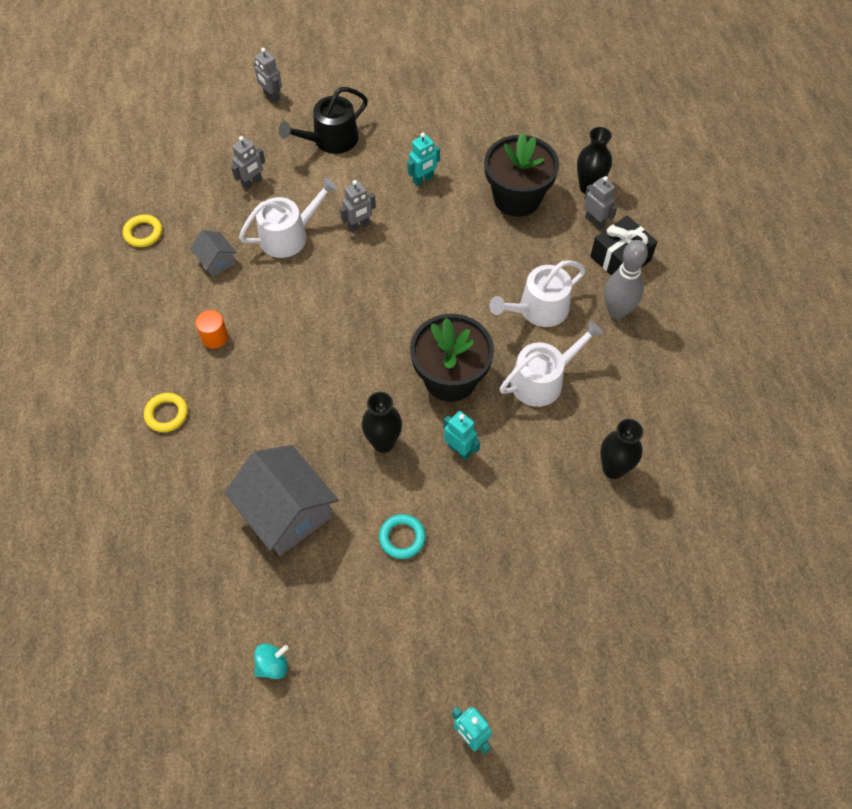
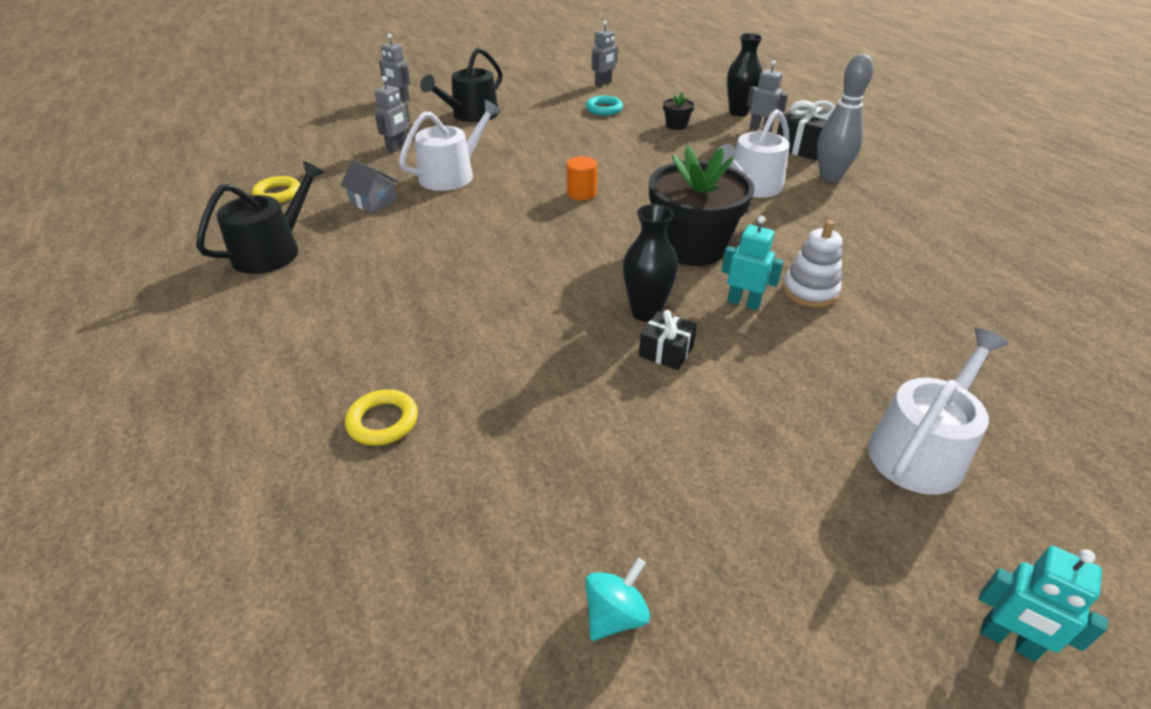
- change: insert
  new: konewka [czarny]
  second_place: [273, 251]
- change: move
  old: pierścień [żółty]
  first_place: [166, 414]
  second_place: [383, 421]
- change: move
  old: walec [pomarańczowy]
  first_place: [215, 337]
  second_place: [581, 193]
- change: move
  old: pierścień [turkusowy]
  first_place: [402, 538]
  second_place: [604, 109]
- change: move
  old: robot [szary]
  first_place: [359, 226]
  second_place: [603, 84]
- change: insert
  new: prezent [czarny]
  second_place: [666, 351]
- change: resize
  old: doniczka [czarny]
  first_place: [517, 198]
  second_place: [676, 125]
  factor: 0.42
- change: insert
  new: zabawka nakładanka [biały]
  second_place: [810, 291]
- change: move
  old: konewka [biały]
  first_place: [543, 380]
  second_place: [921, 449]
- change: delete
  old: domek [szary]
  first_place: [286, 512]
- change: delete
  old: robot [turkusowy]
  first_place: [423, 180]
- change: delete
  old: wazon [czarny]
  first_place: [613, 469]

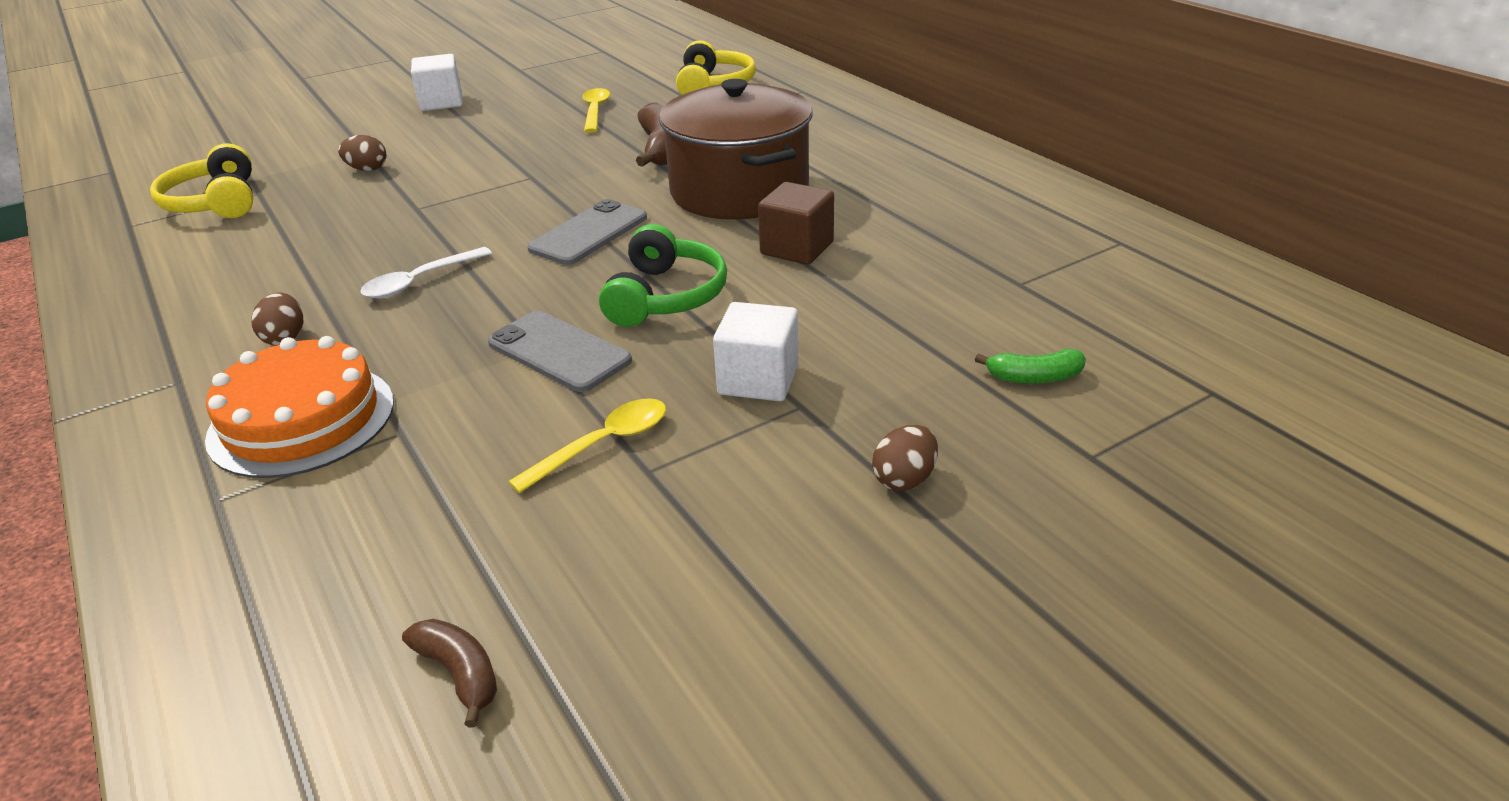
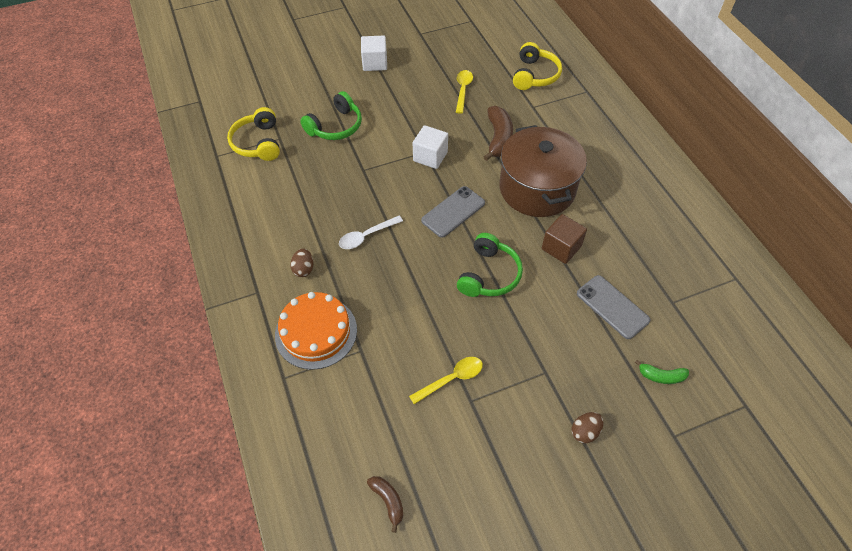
- change: replace
  old: jajko [brązowy]
  new: słuchawki [zielony]
  first_place: [367, 169]
  second_place: [335, 126]
- change: move
  old: sześcian [biały]
  first_place: [758, 380]
  second_place: [430, 156]
- change: move
  old: telefon [szary]
  first_place: [559, 352]
  second_place: [612, 307]

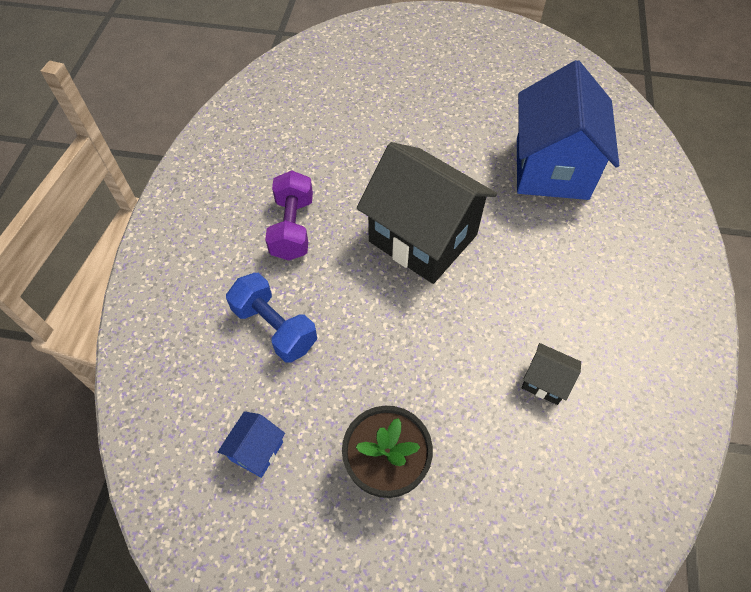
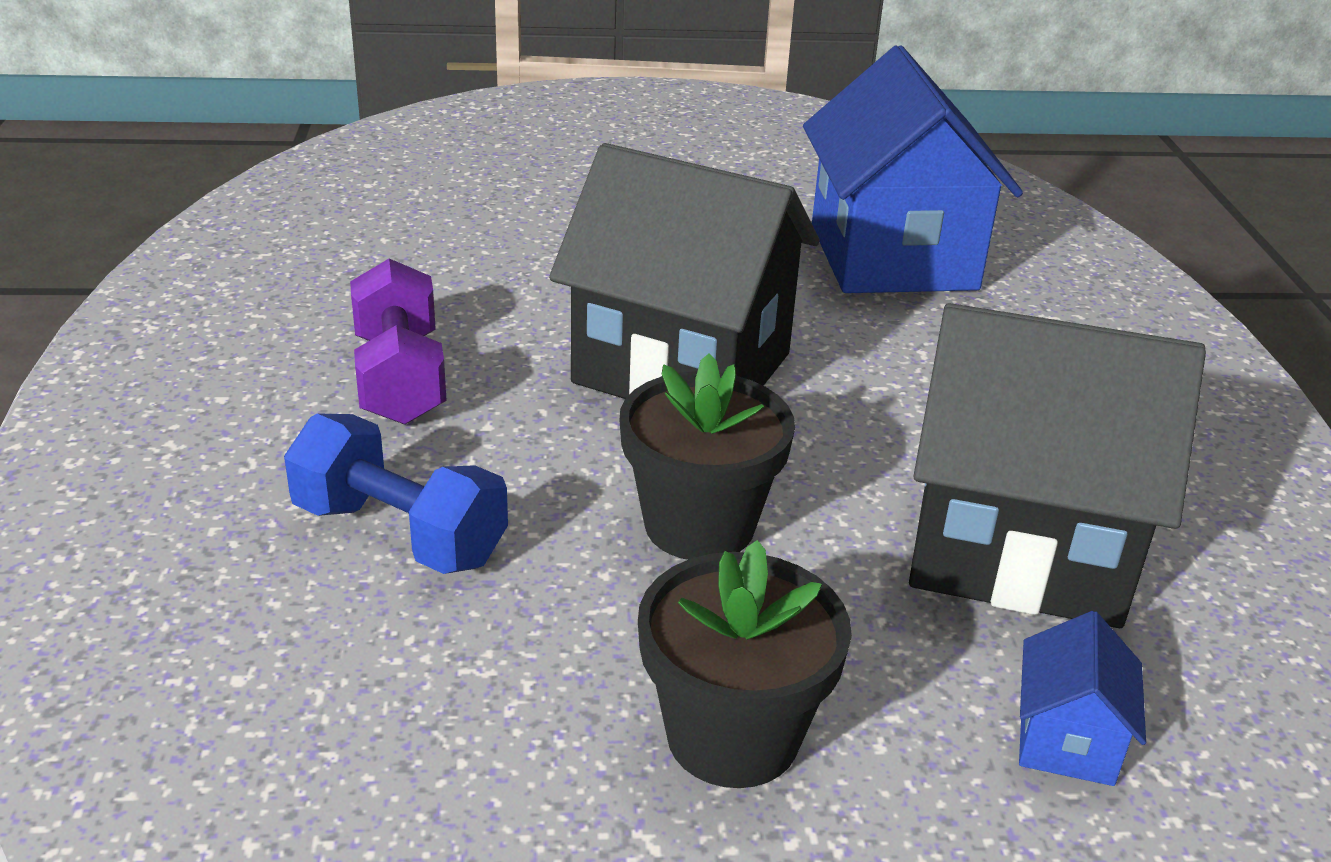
- change: insert
  new: doniczka [czarny]
  second_place: [699, 525]
- change: resize
  old: domek [czarny]
  first_place: [545, 381]
  second_place: [1017, 548]
  factor: 2.42
- change: move
  old: domek [niebieski]
  first_place: [256, 451]
  second_place: [1066, 740]

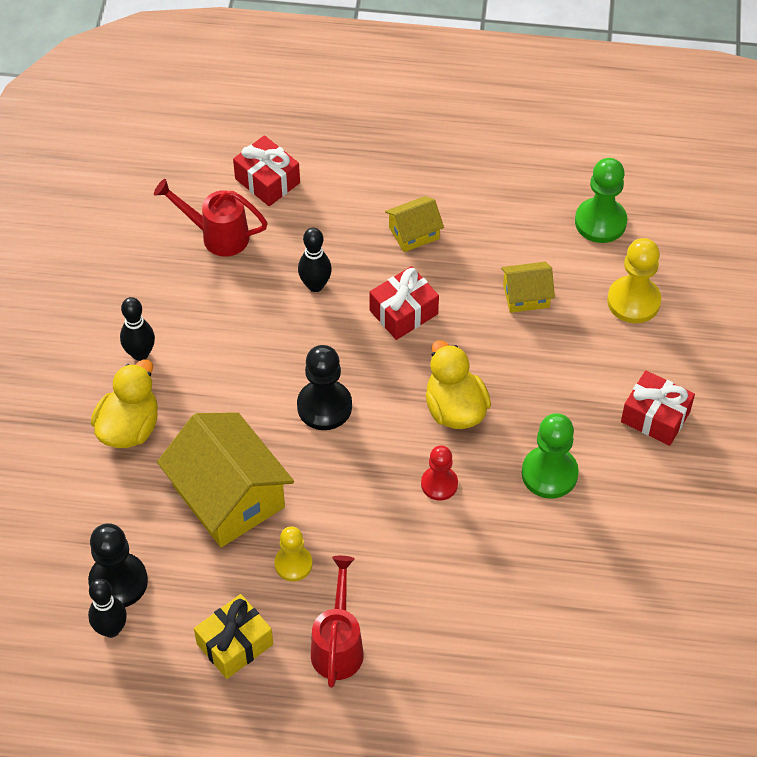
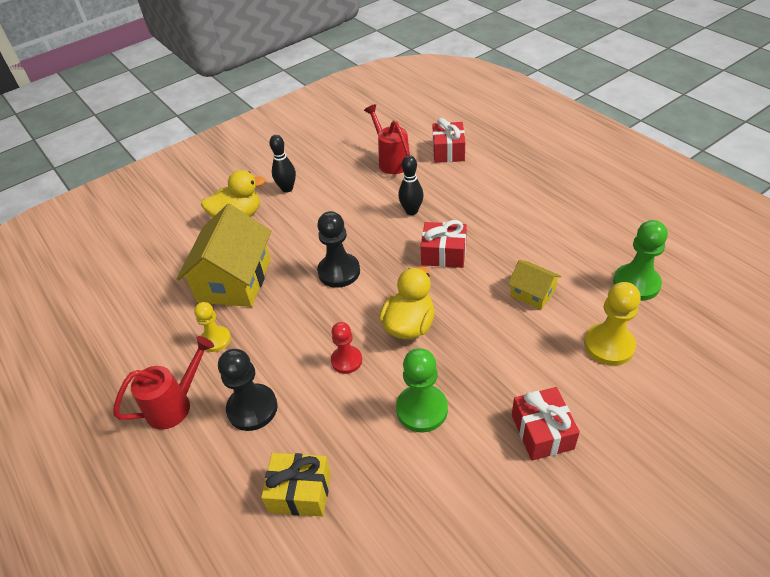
- change: move
  old: pionek [czarny]
  first_place: [118, 582]
  second_place: [252, 408]
- change: move
  old: prezent [żółty]
  first_place: [235, 644]
  second_place: [300, 492]
- change: delete
  old: kręgiel [czarny]
  first_place: [111, 629]
- change: delete
  old: domek [żółty]
  first_place: [414, 233]

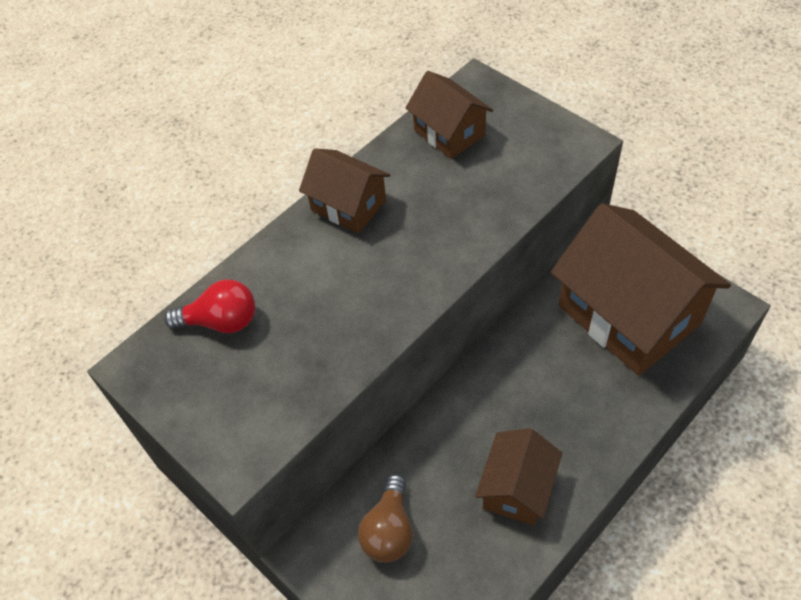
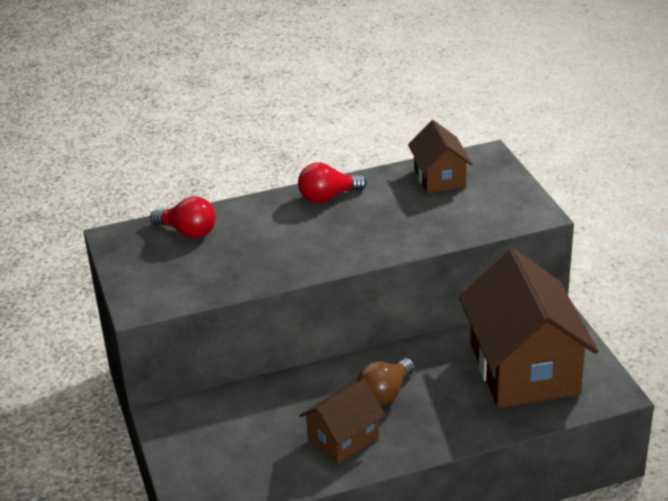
- change: replace
  old: domek [brązowy]
  new: żarówka [czerwony]
  first_place: [348, 205]
  second_place: [328, 197]
- change: move
  old: żarówka [brązowy]
  first_place: [389, 530]
  second_place: [385, 394]

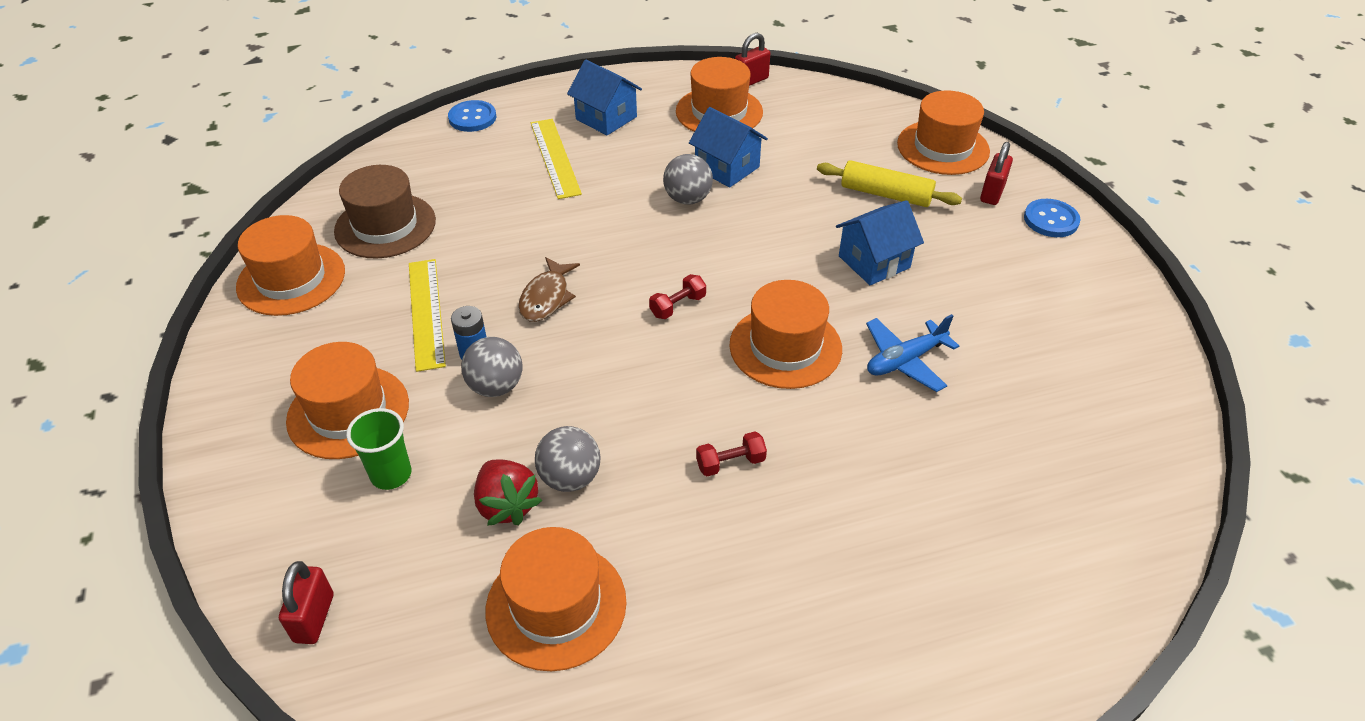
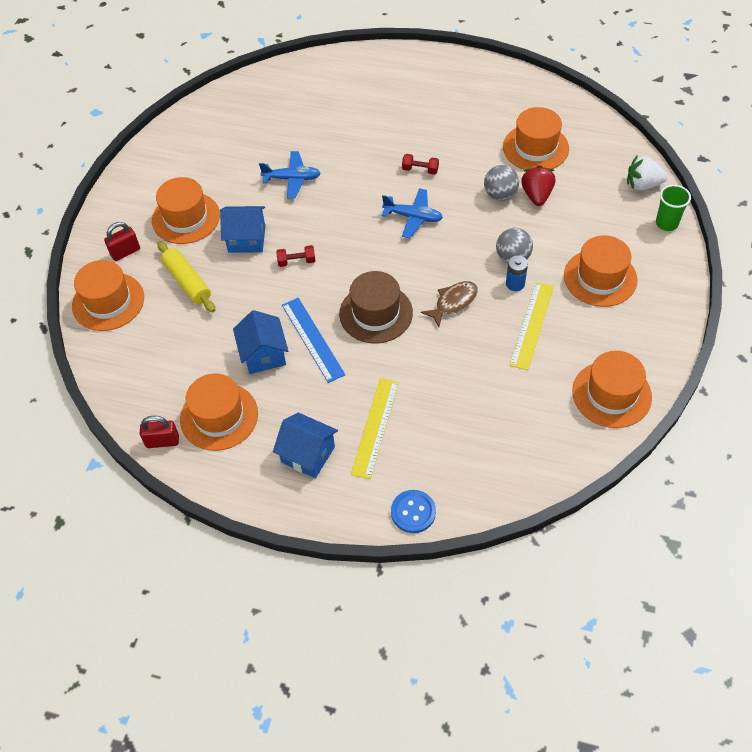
- change: move
  old: kapelusz [pomarańczowy]
  first_place: [785, 347]
  second_place: [186, 218]
- change: rotate
  old: domek [niebieski]
  first_place: [606, 118]
  second_place: [308, 454]
  degrees: -45
- change: move
  old: hantel [czerwony]
  first_place: [678, 306]
  second_place: [296, 261]
- change: replace
  old: piłka [szary]
  new: linijka [niebieski]
  first_place: [687, 199]
  second_place: [312, 339]
- change: move
  old: kapelusz [brązowy]
  first_place: [385, 226]
  second_place: [376, 313]
- change: insert
  new: samolot [niebieski]
  second_place: [413, 217]
- change: replace
  old: kłódka [czerwony]
  new: truskawka [biały]
  first_place: [314, 618]
  second_place: [643, 185]
- change: move
  old: szklanka [zielony]
  first_place: [391, 474]
  second_place: [666, 223]
- change: delete
  old: guzik [niebieski]
  first_place: [1051, 220]

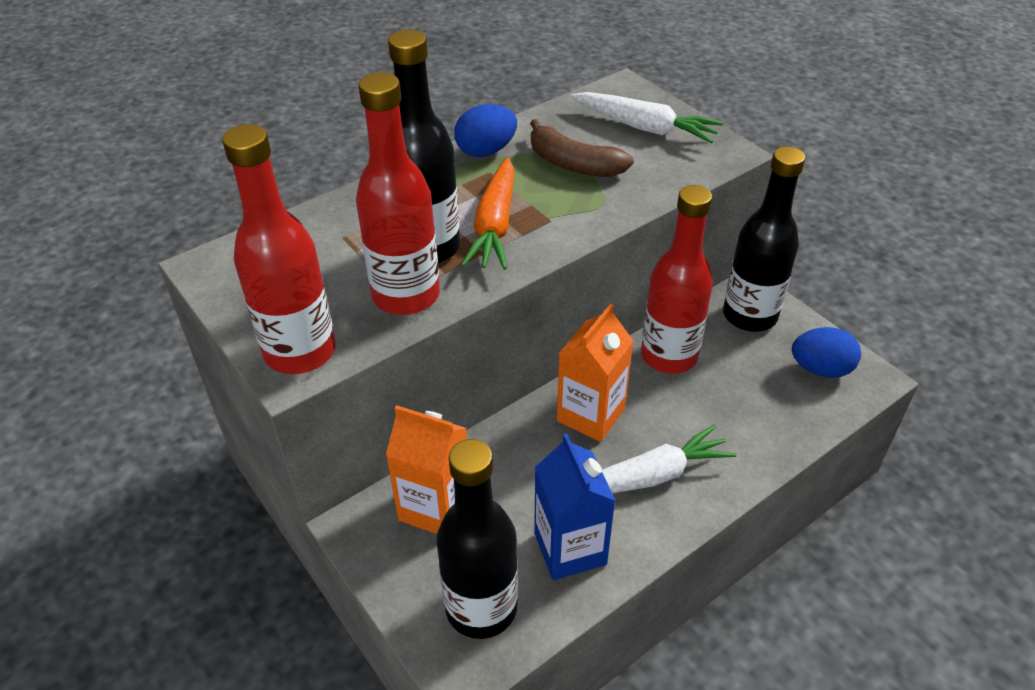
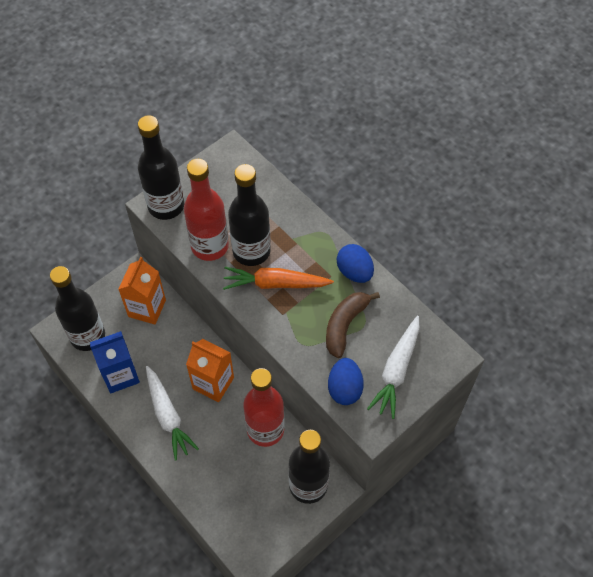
- change: recolor
  old: butelka [czerwony]
  new: butelka [czarny]
  first_place: [300, 352]
  second_place: [166, 206]
- change: move
  old: jajko [niebieski]
  first_place: [820, 369]
  second_place: [344, 388]

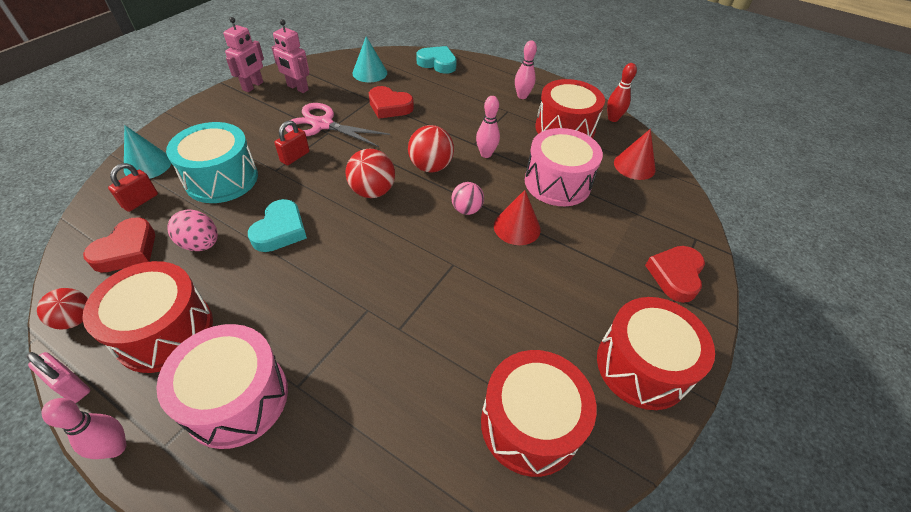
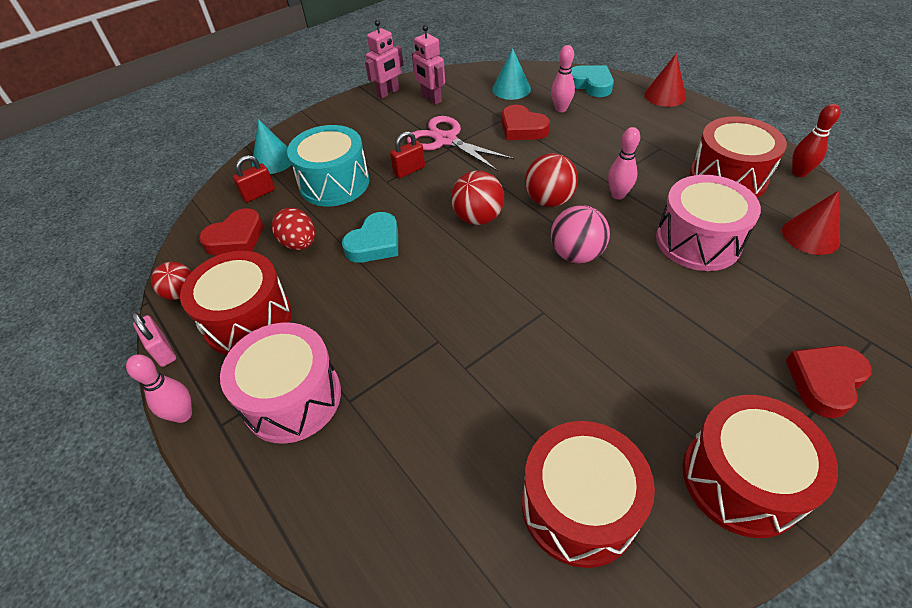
- change: recolor
  old: jajko [różowy]
  new: jajko [czerwony]
  first_place: [201, 244]
  second_place: [299, 244]
- change: move
  old: kręgiel [różowy]
  first_place: [522, 96]
  second_place: [560, 109]
- change: resize
  old: piłka [różowy]
  first_place: [466, 210]
  second_place: [576, 254]
  factor: 1.51
- change: move
  old: stożek [czerwony]
  first_place: [517, 227]
  second_place: [665, 95]

